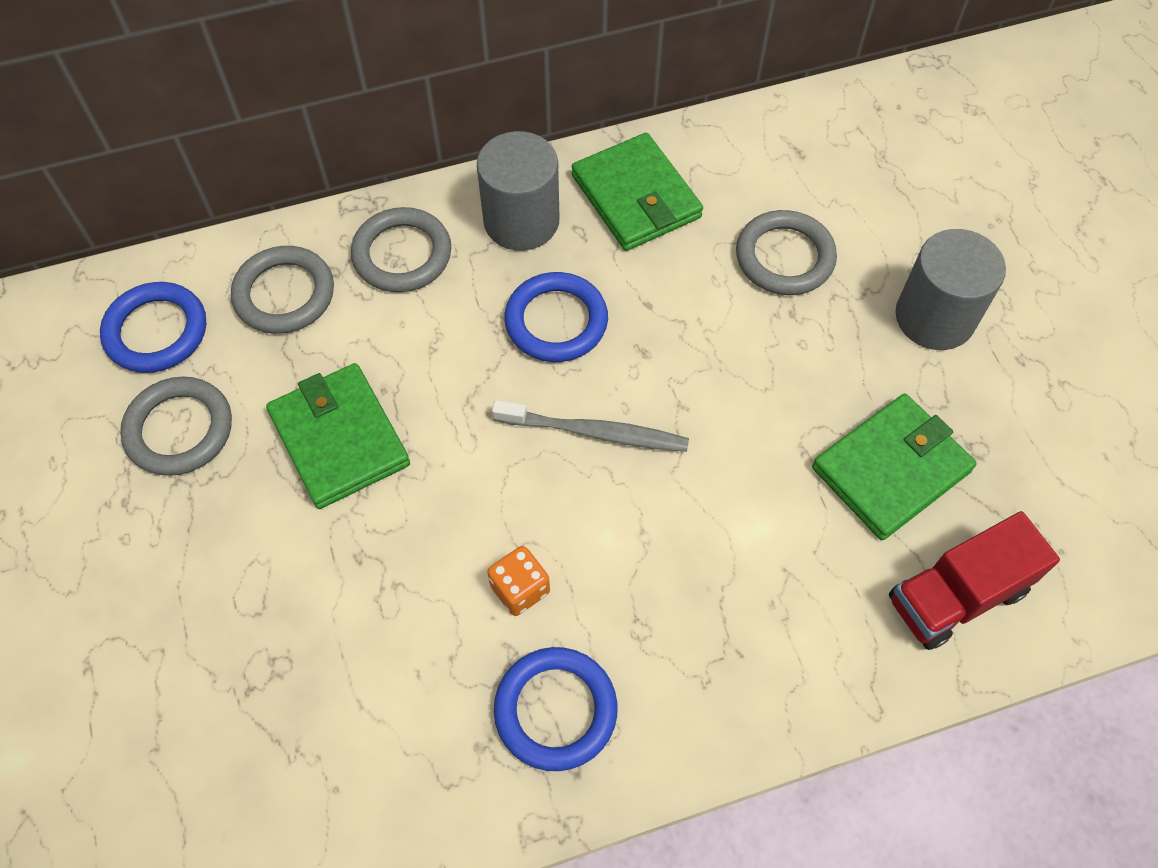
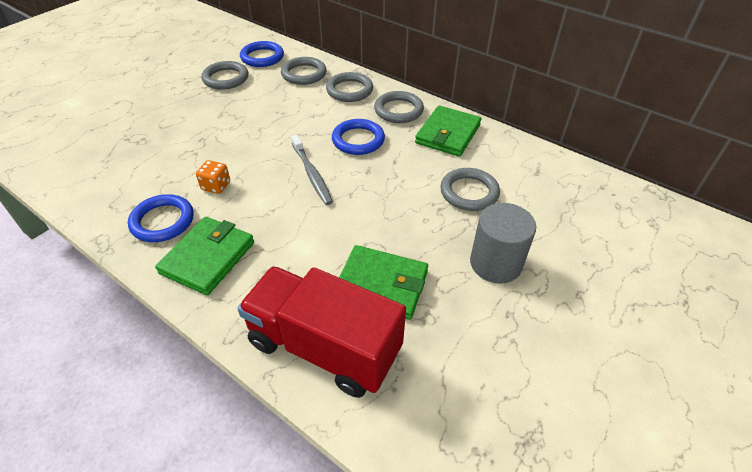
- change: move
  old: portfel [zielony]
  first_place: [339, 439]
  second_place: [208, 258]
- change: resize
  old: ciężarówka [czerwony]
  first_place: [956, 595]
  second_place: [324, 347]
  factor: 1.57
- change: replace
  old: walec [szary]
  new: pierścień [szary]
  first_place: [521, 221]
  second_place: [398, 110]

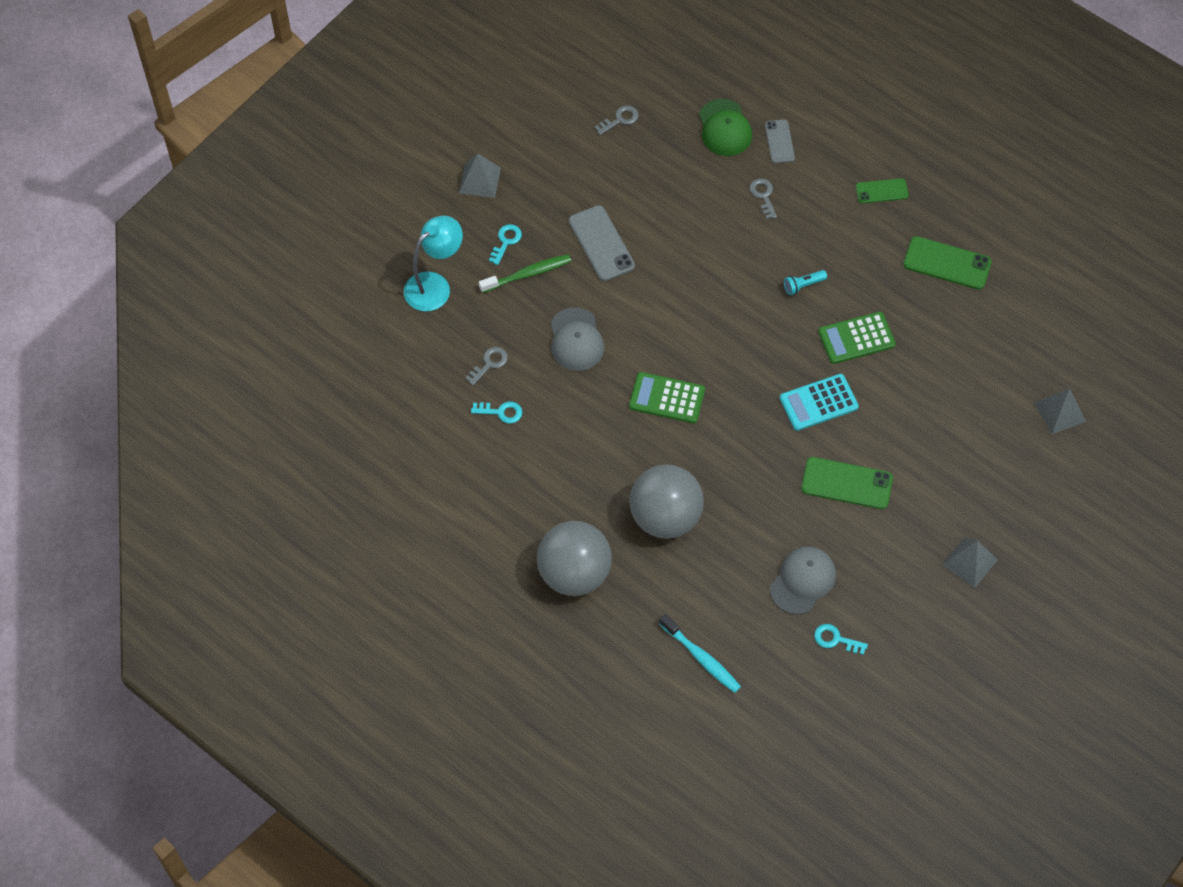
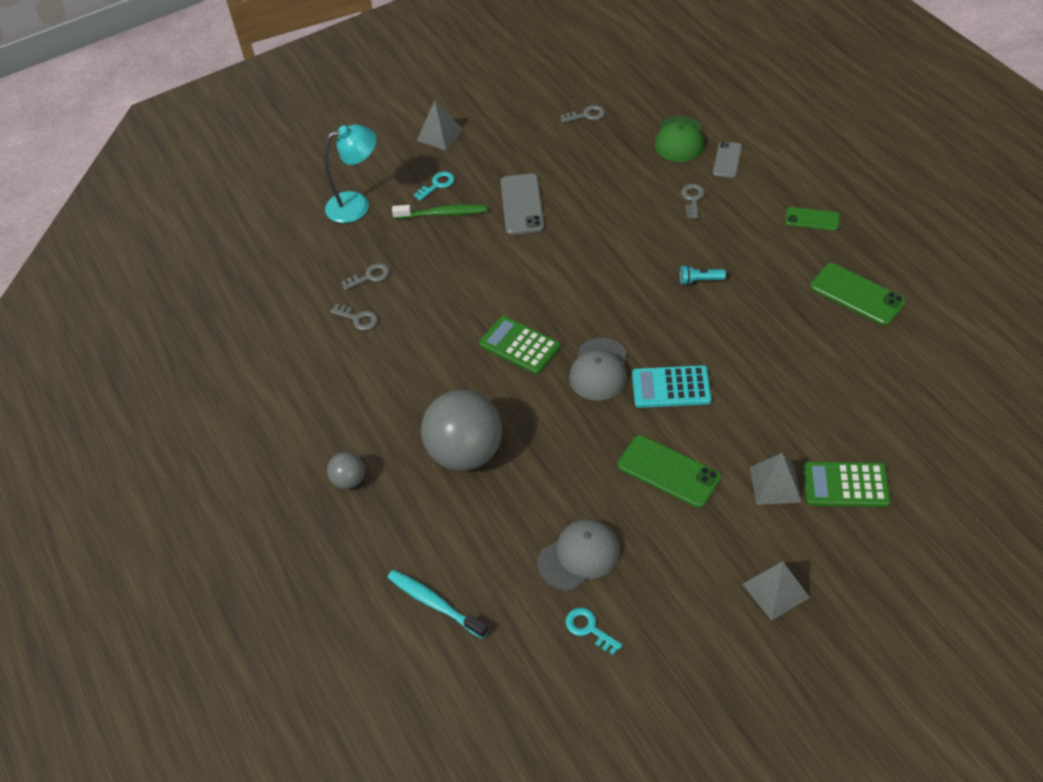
- change: resize
  old: piłka [szary]
  first_place: [574, 573]
  second_place: [349, 480]
  factor: 0.46
- change: recolor
  old: klucz [turkusowy]
  new: klucz [szary]
  first_place: [501, 412]
  second_place: [358, 319]
- change: rotate
  old: szczoteczka do zębów [turkusowy]
  first_place: [701, 658]
  second_place: [434, 603]
  degrees: 150
- change: move
  old: czapka [szary]
  first_place: [576, 340]
  second_place: [599, 369]
- change: move
  old: piramida [szary]
  first_place: [1060, 412]
  second_place: [775, 484]
- change: move
  old: kalkulator [zielony]
  first_place: [856, 338]
  second_place: [845, 485]

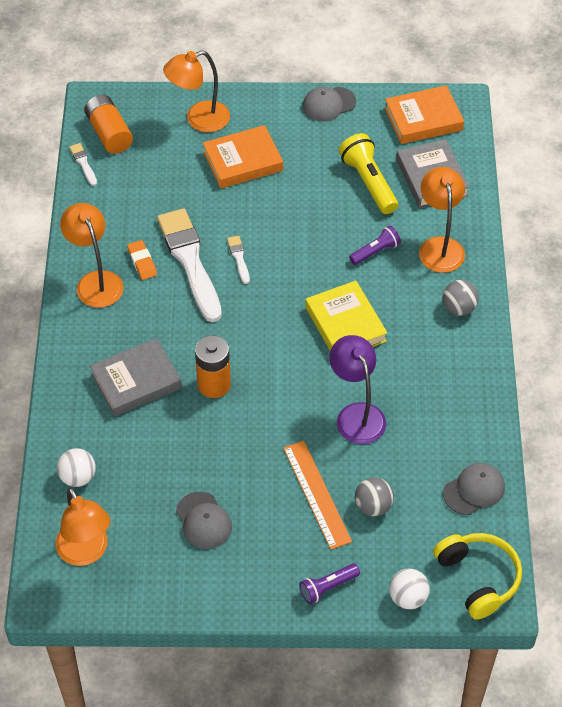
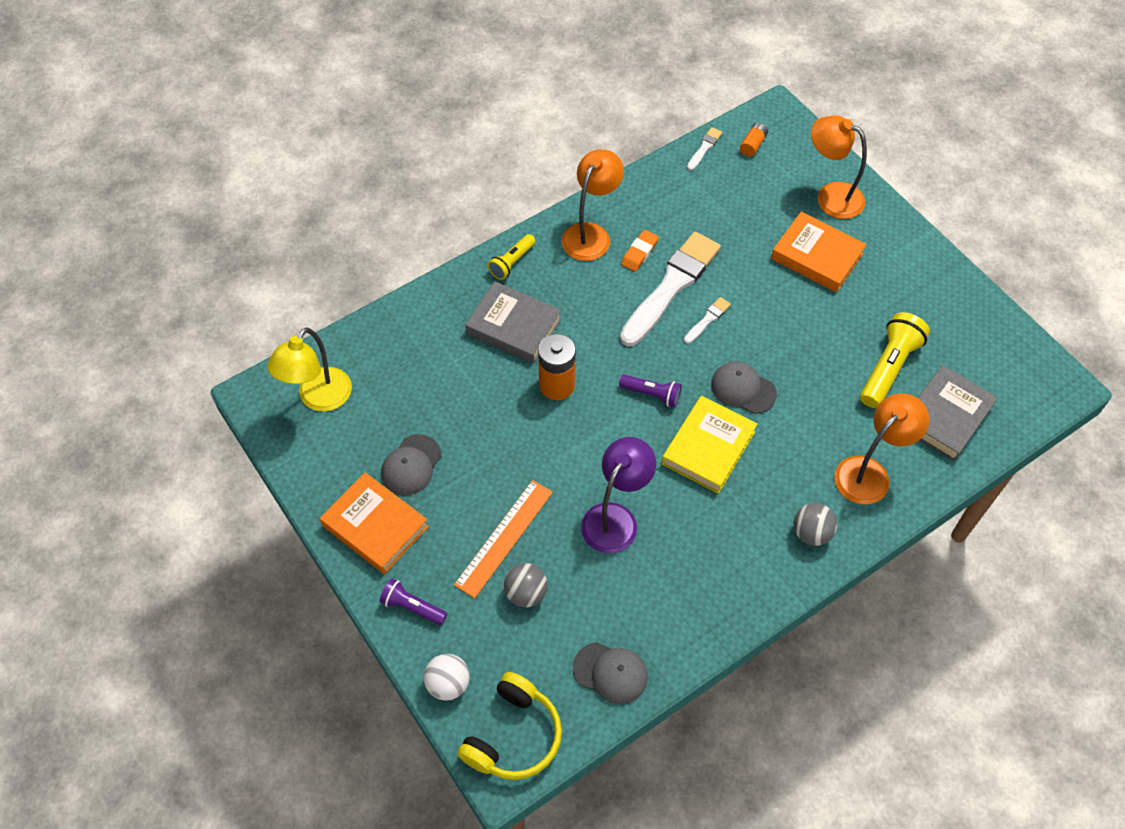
- change: recolor
  old: lampka [pomarańczowy]
  new: lampka [żółty]
  first_place: [86, 552]
  second_place: [319, 398]
- change: move
  old: książka [pomarańczowy]
  first_place: [423, 119]
  second_place: [375, 526]
- change: insert
  new: latarka [żółty]
  second_place: [512, 262]
- change: move
  old: latarka [fioletowy]
  first_place: [375, 251]
  second_place: [652, 394]
- change: move
  old: czapka [szary]
  first_place: [328, 104]
  second_place: [743, 389]
- change: resize
  old: bateria [pomarańczowy]
  first_place: [109, 133]
  second_place: [752, 145]
  factor: 0.54
- change: delete
  old: piłka [biały]
  first_place: [78, 477]

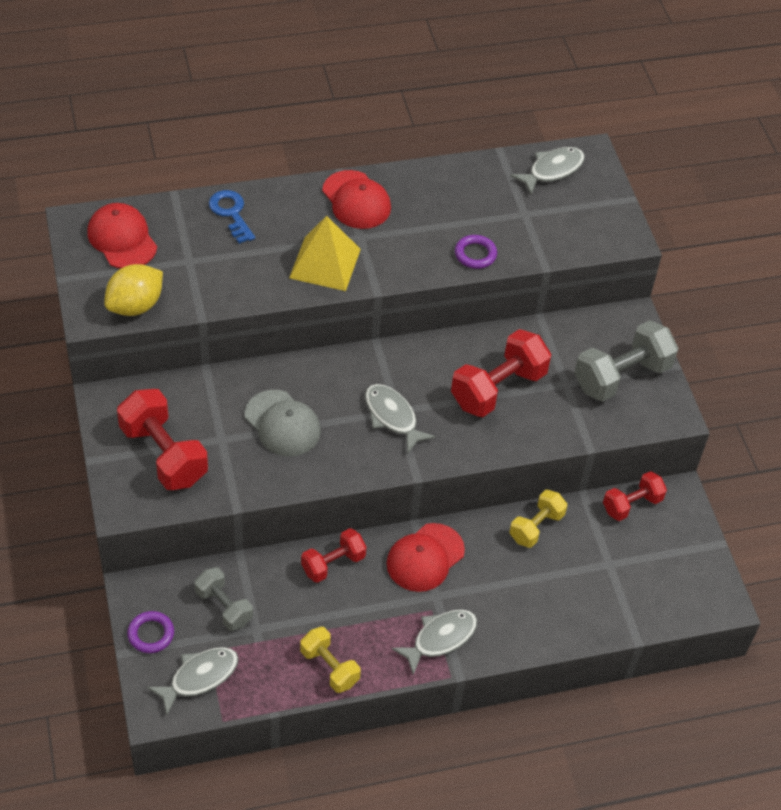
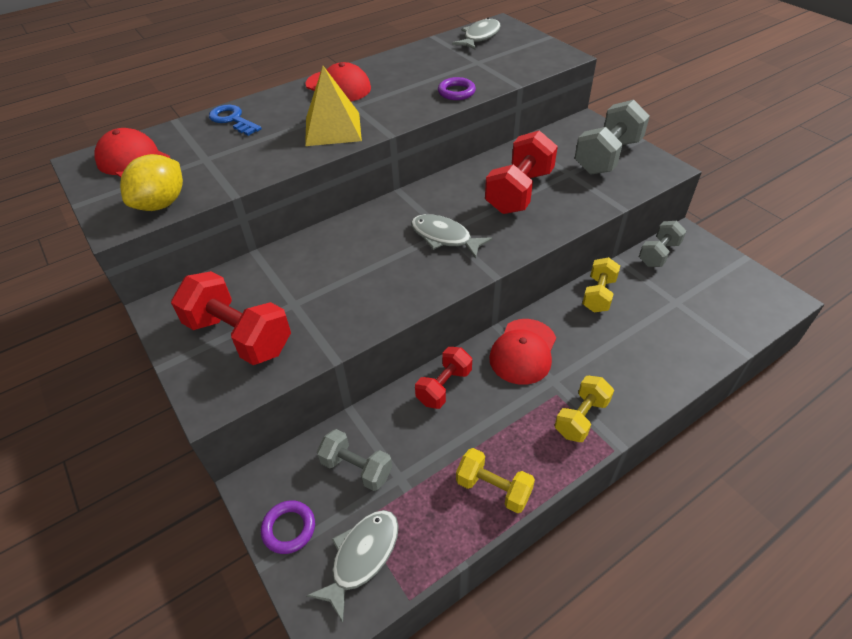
- change: replace
  old: ryba [szary]
  new: hantel [żółty]
  first_place: [440, 639]
  second_place: [581, 417]
- change: recolor
  old: hantel [czerwony]
  new: hantel [szary]
  first_place: [632, 504]
  second_place: [658, 254]
- change: delete
  old: czapka [szary]
  first_place: [282, 423]

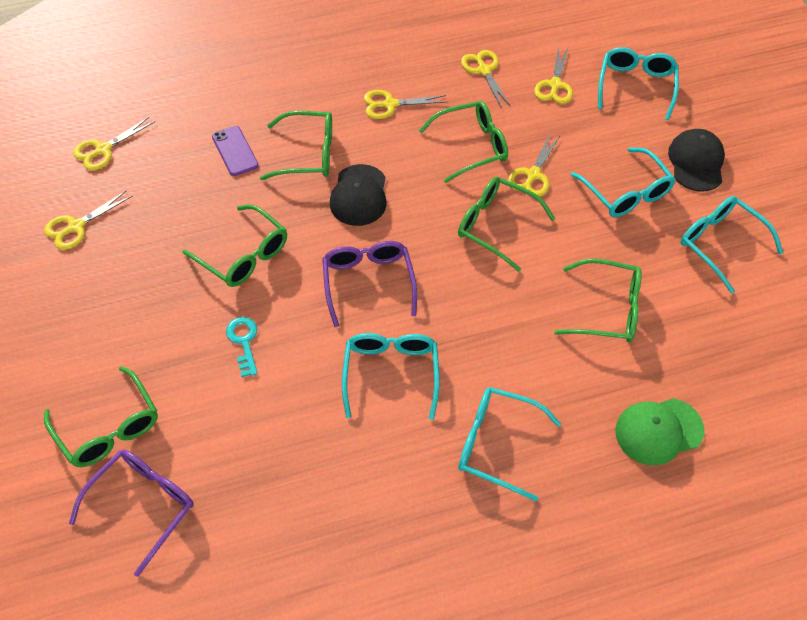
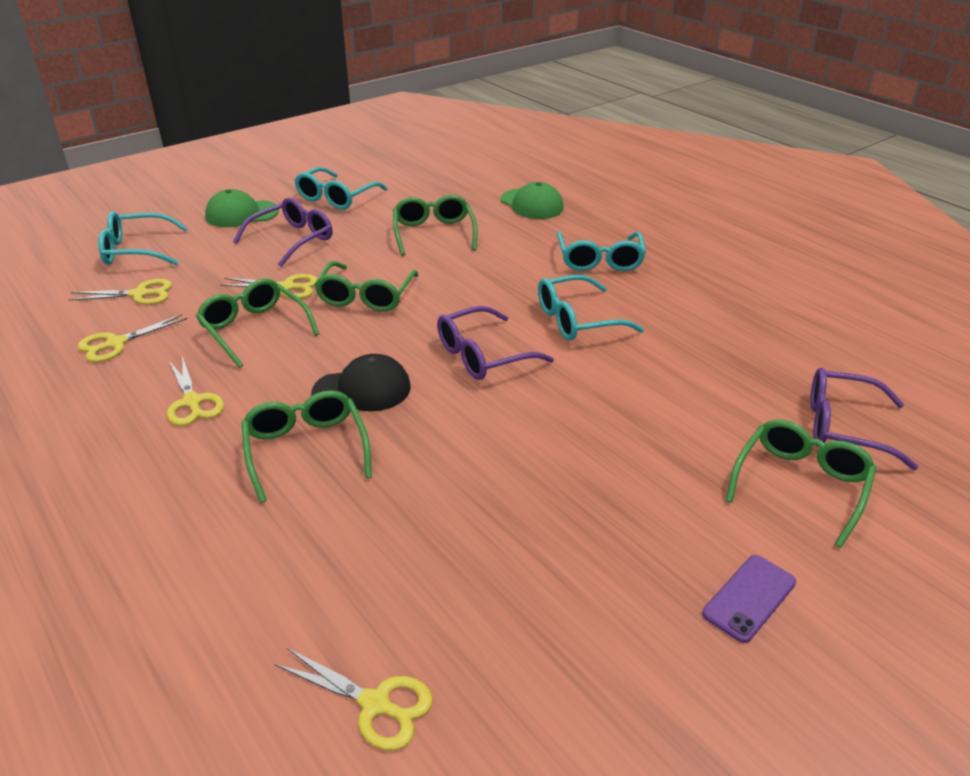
- change: recolor
  old: czapka [czarny]
  new: czapka [zielony]
  first_place: [696, 162]
  second_place: [242, 214]
- change: recolor
  old: okulary [turkusowy]
  new: okulary [fioletowy]
  first_place: [626, 192]
  second_place: [292, 240]
- change: move
  old: telefon [fioletowy]
  first_place: [235, 151]
  second_place: [749, 598]
- change: delete
  old: nożyczki [żółty]
  first_place: [76, 227]
- change: delete
  old: okulary [zielony]
  first_place: [243, 255]
- change: delete
  old: klucz [turkusowy]
  first_place: [244, 342]

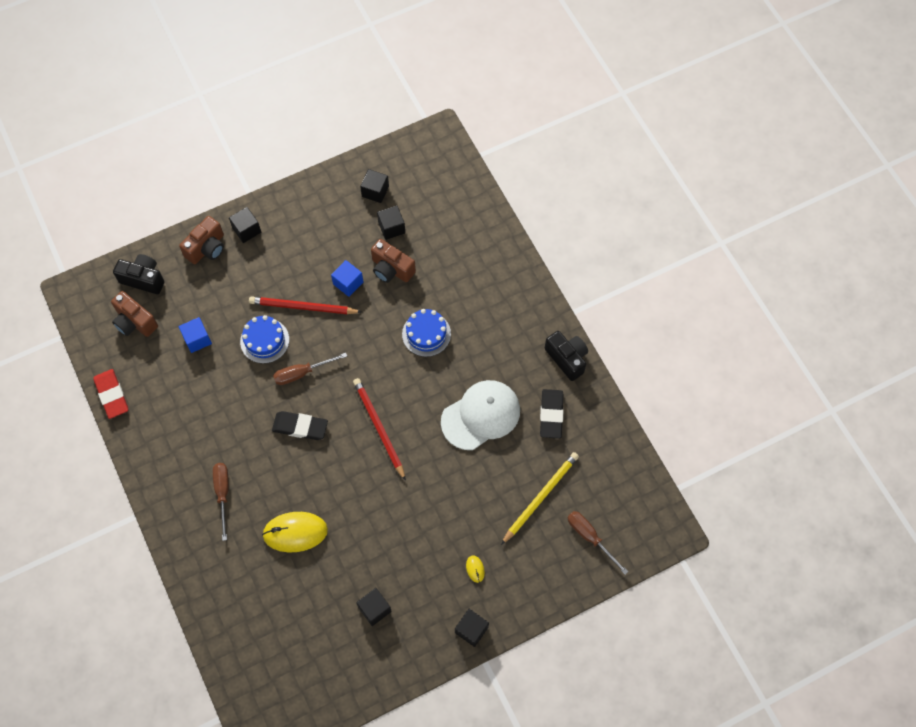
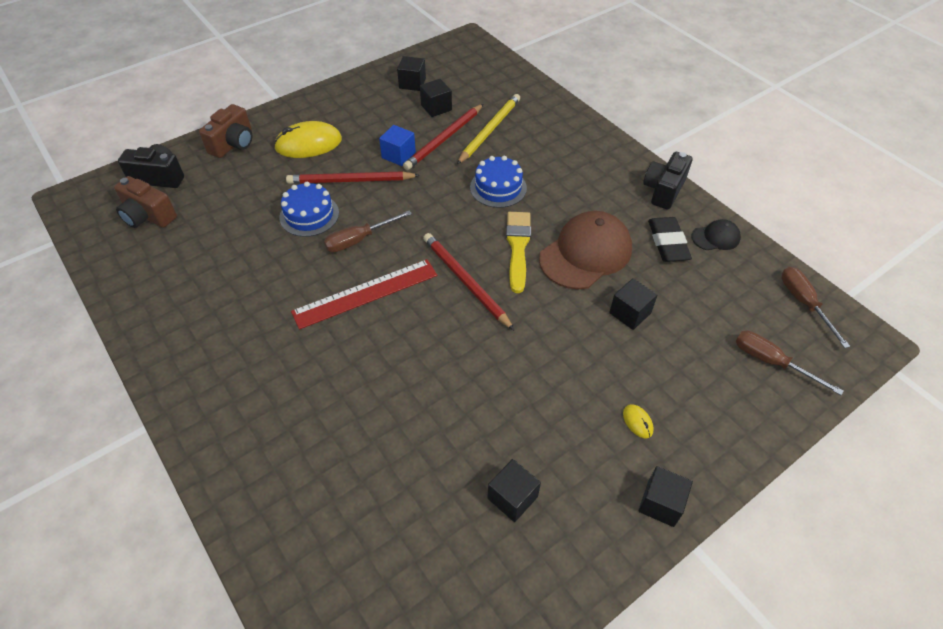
- change: move
  old: myszka [żółty]
  first_place: [295, 532]
  second_place: [308, 144]
- change: replace
  old: gumka do mazania [czarny]
  new: linijka [czerwony]
  first_place: [300, 427]
  second_place: [365, 293]
- change: replace
  old: aparat fotograficzny [brązowy]
  new: ołówek [czerwony]
  first_place: [391, 269]
  second_place: [444, 139]
- change: move
  old: ołówek [żółty]
  first_place: [540, 497]
  second_place: [489, 130]
- change: insert
  new: pędzel [żółty]
  second_place: [518, 247]
- change: recolor
  old: czapka [biały]
  new: czapka [brązowy]
  first_place: [481, 415]
  second_place: [585, 253]
- change: move
  old: sześcian [czarny]
  first_place: [246, 230]
  second_place: [630, 313]
- change: rotate
  old: aparat fotograficzny [czarny]
  first_place: [567, 358]
  second_place: [663, 190]
  degrees: -105
- change: insert
  new: czapka [czarny]
  second_place: [715, 237]
- change: move
  old: śrubokręt [brązowy]
  first_place: [223, 494]
  second_place: [804, 303]
- change: delete
  old: gumka do mazania [czerwony]
  first_place: [112, 395]
- change: delete
  old: sześcian [niebieski]
  first_place: [197, 339]

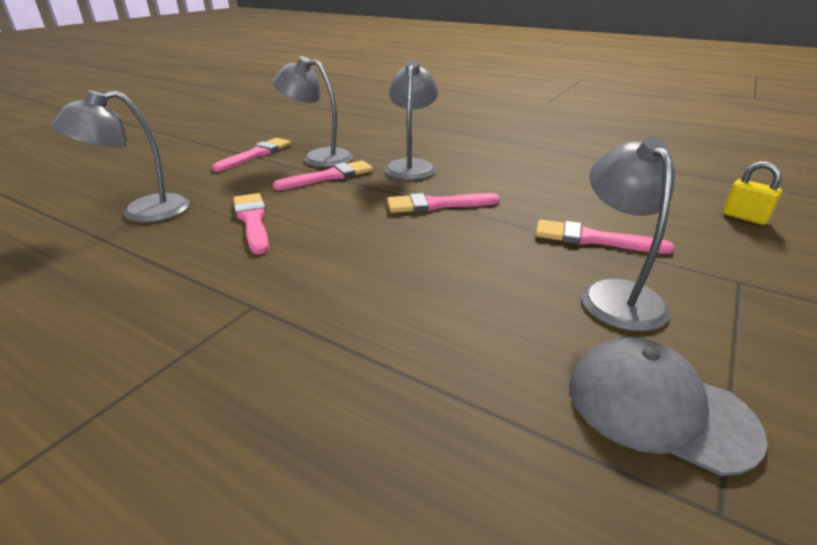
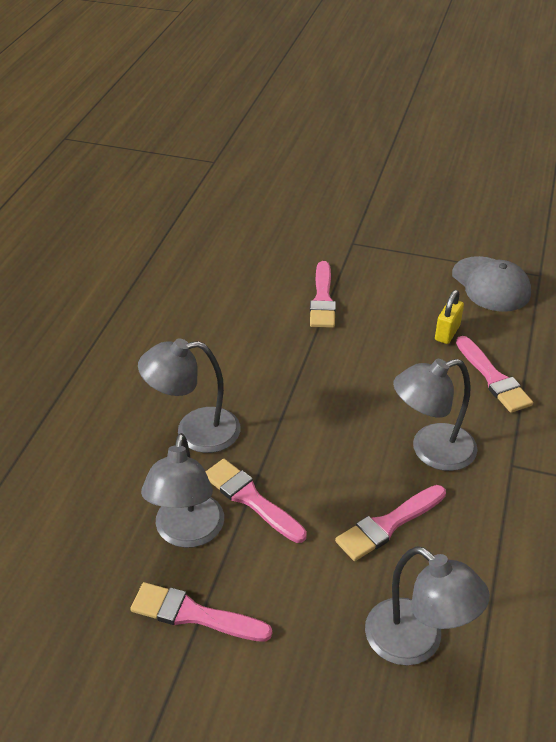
- change: move
  old: lampka [szary]
  first_place: [615, 294]
  second_place: [431, 451]
- change: move
  old: kłódka [żółty]
  first_place: [744, 217]
  second_place: [447, 333]
- change: rotate
  old: czapka [szary]
  first_place: [658, 408]
  second_place: [491, 284]
  degrees: -45
- change: move
  old: pędzel [różowy]
  first_place: [436, 205]
  second_place: [493, 378]

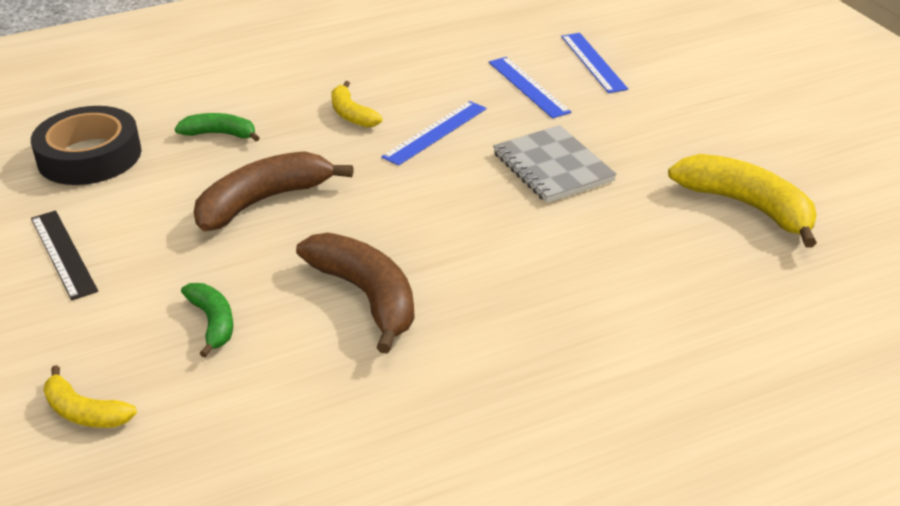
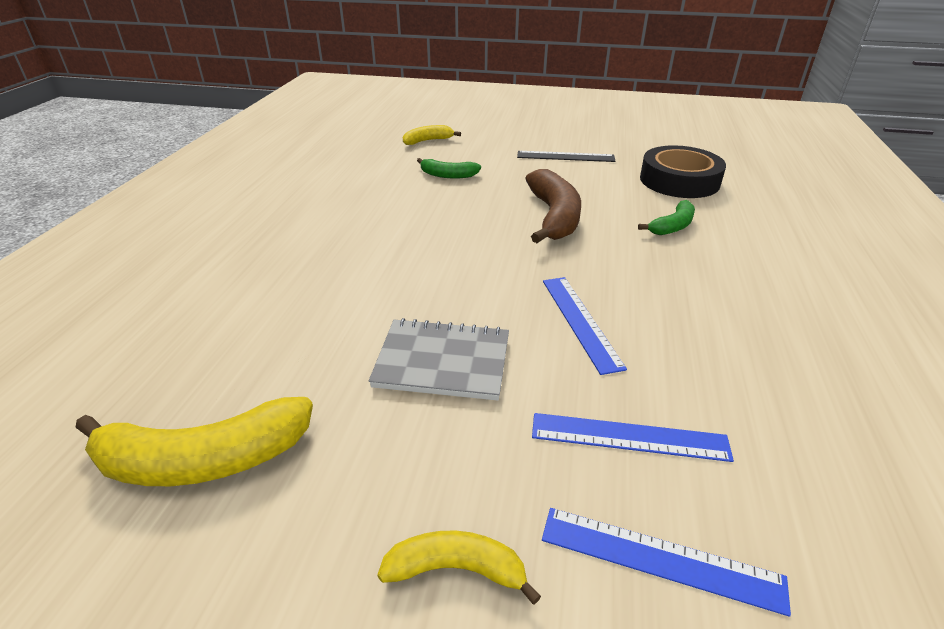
- change: move
  old: banan [żółty]
  first_place: [351, 114]
  second_place: [456, 569]
- change: delete
  old: banan [brązowy]
  first_place: [366, 296]

